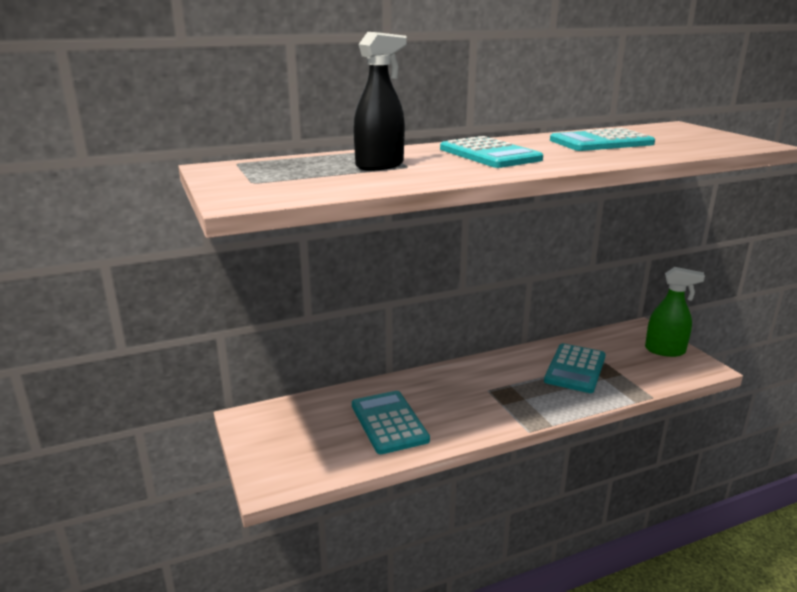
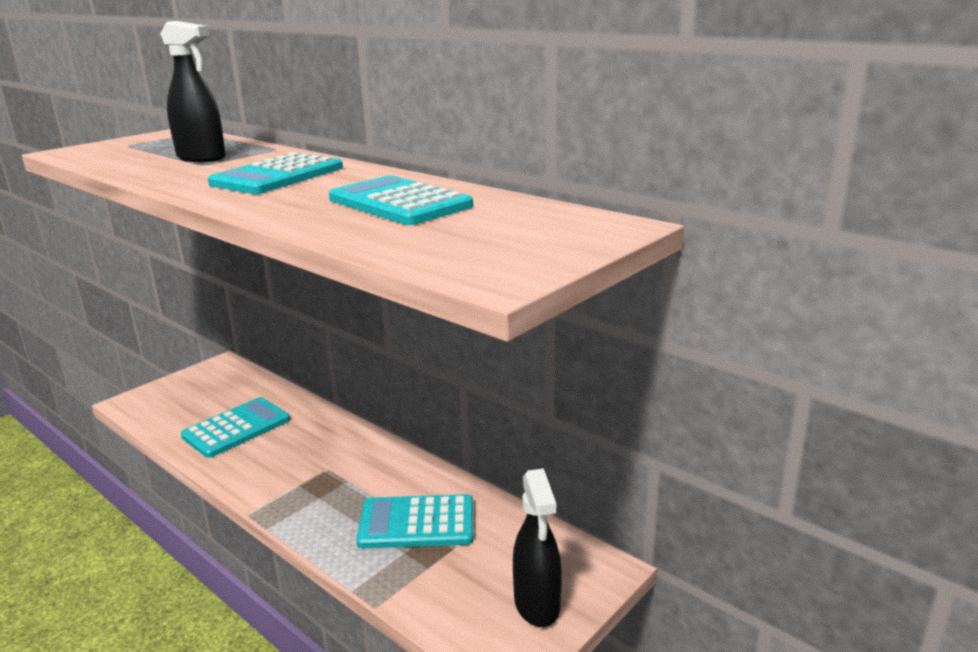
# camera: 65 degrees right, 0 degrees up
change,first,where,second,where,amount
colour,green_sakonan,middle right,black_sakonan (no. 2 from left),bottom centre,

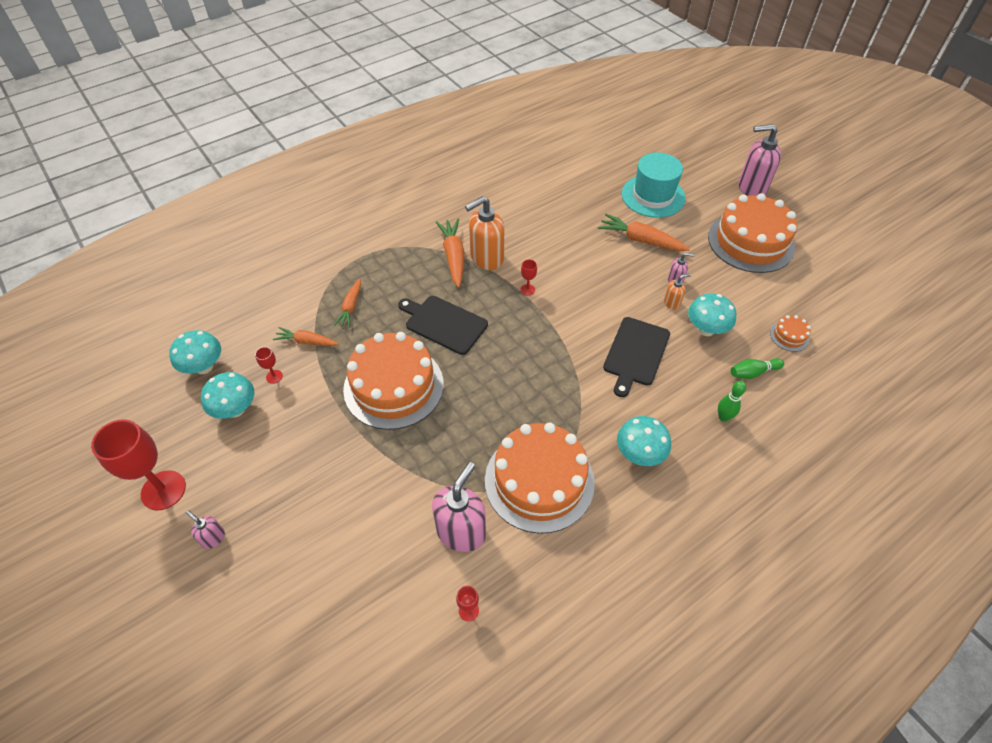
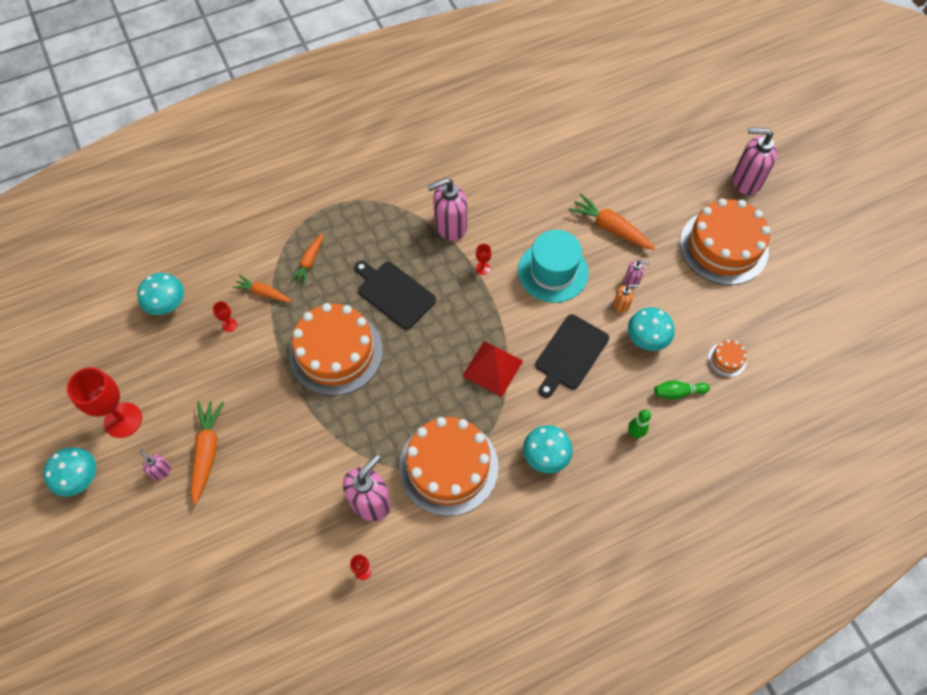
# camera: 10 degrees right, 10 degrees up
change,first,where,second,where,amount
appeared,,,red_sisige,centre,
relocated,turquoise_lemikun (no. 2 from left in the first image),middle left,turquoise_lemikun (no. 1 from left),bottom left,
relocated,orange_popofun (no. 3 from left in the first image),centre,orange_popofun (no. 1 from left),middle left,
relocated,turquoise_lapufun,top centre,,centre,
colour,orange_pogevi (no. 1 from left),top centre,pink_pogevi (no. 3 from left),top centre,

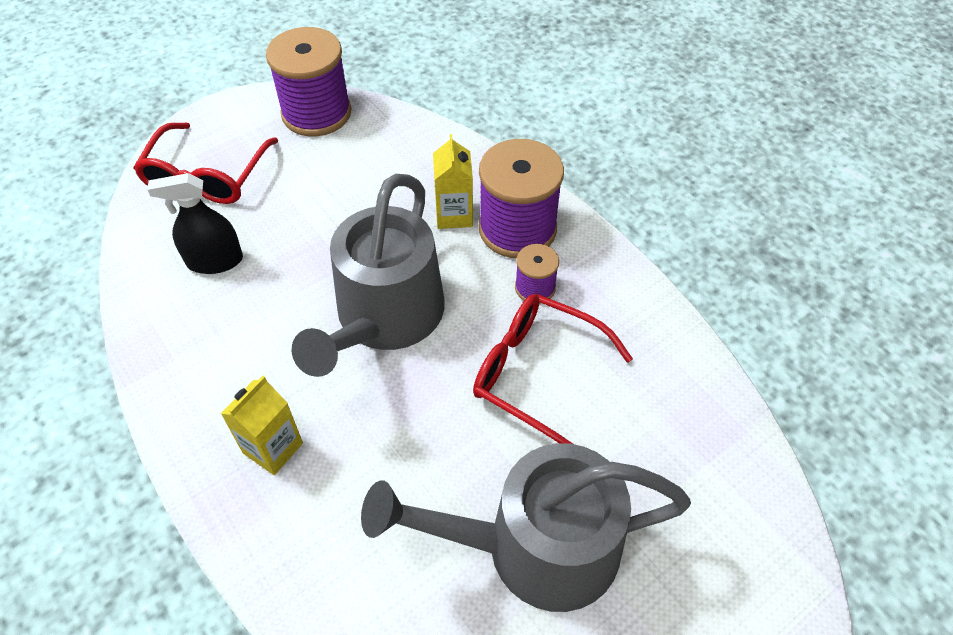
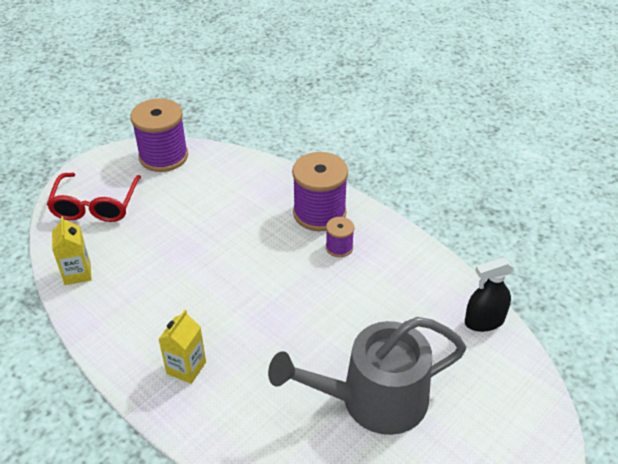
# camera: 10 degrees left, 10 degrees down
change,first,where,second,where,amount
missing,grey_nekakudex (no. 1 from left),centre,,,
missing,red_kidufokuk (no. 2 from left),centre,,,
relocated,black_sakonan,middle left,,middle right,
relocated,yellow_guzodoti (no. 2 from left in the first image),top centre,yellow_guzodoti (no. 1 from left),middle left,

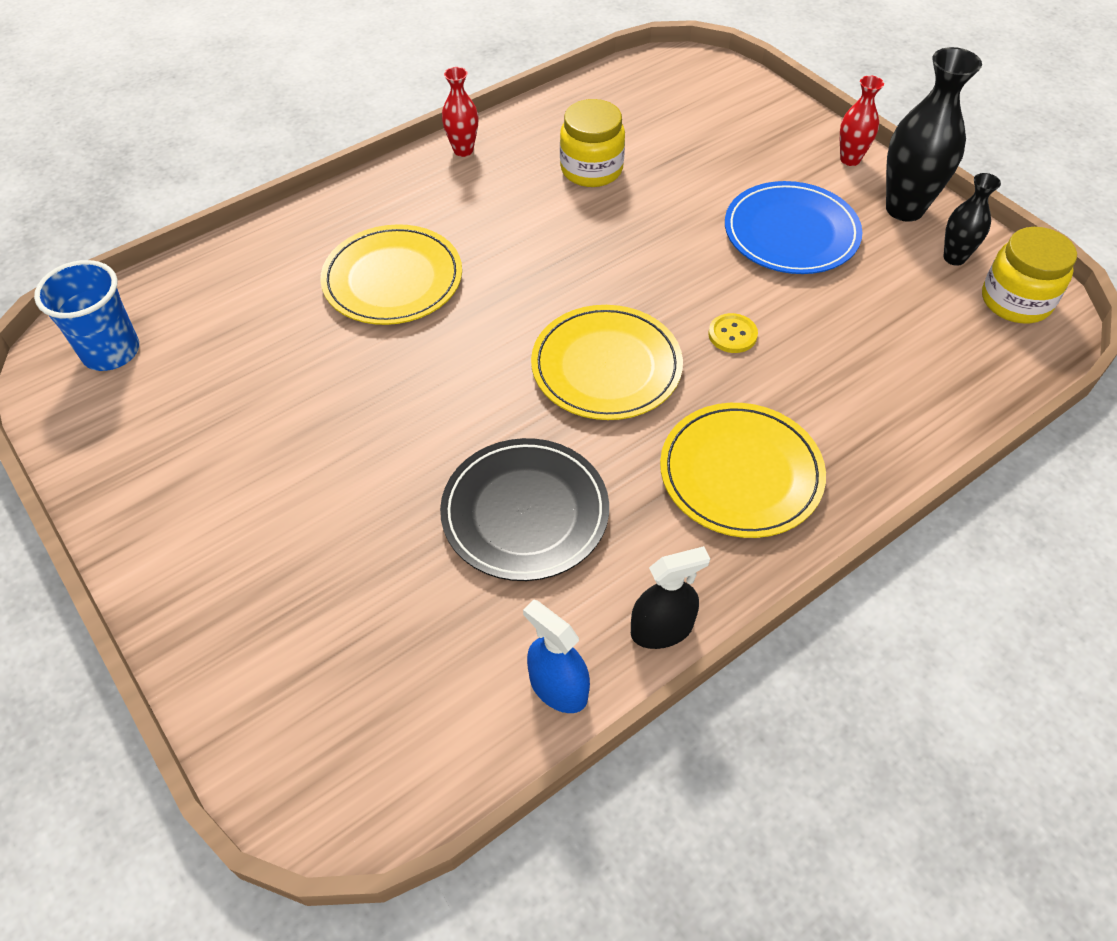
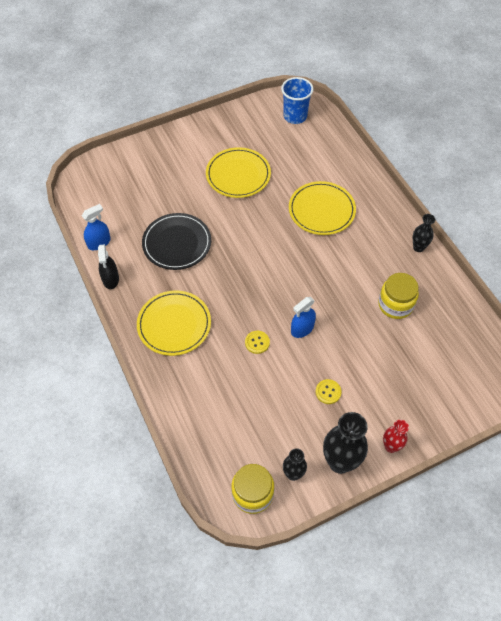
# camera: 100 degrees right, 5 degrees up
change,first,where,second,where,amount
appeared,,,blue_sakonan (no. 2 from left),centre,
relocated,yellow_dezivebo (no. 2 from left),centre,,top centre,
exchanged,blue_dezivebo,top right,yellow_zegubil (no. 2 from left),centre,
colour,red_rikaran (no. 1 from left),top centre,black_rikaran (no. 3 from left),middle right,

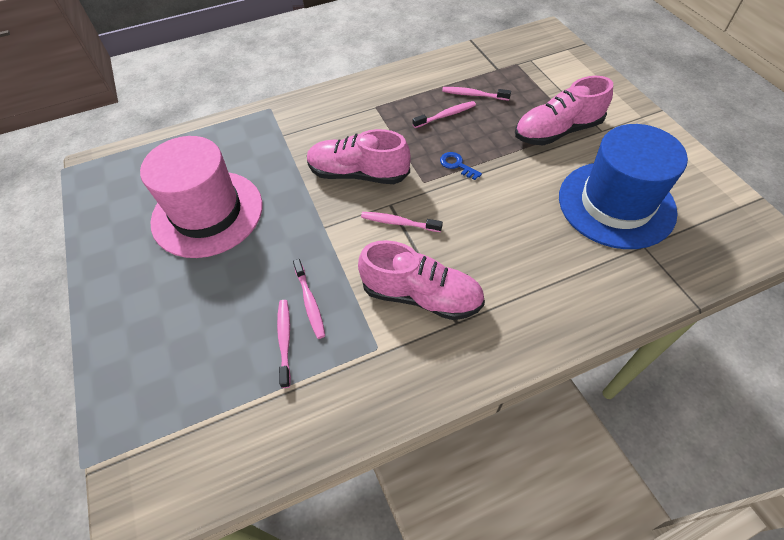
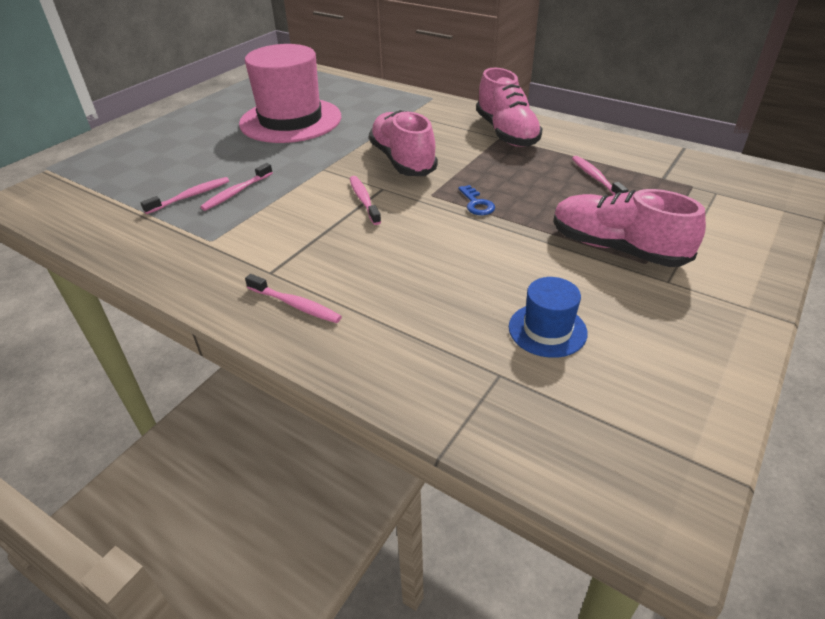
# camera: 55 degrees right, 15 degrees down
change,first,where,second,where,amount
relocated,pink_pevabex (no. 2 from left),centre,,top centre,
relocated,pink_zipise (no. 4 from left in the first image),top centre,pink_zipise (no. 3 from left),centre,
spun,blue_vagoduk,top centre,,top centre,150 degrees clockwise
size,blue_lapufun,middle right,,centre,x0.46

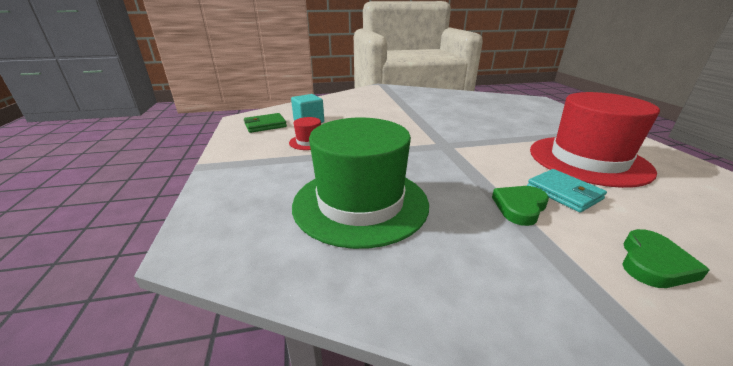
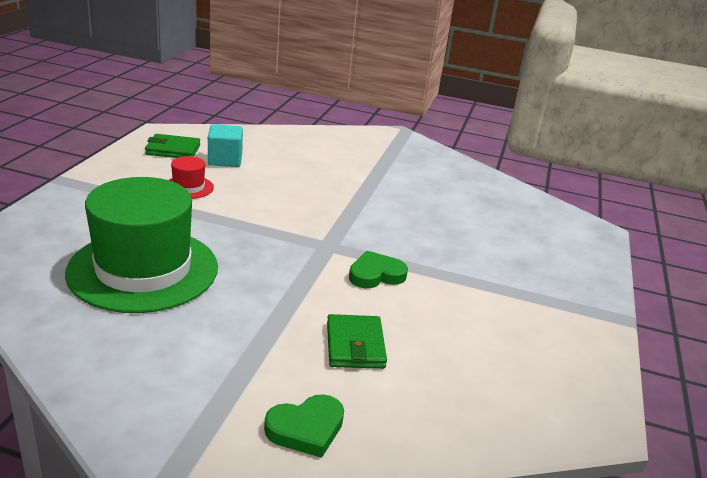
# camera: 25 degrees right, 0 degrees up
change,first,where,second,where,amount
missing,red_lapufun (no. 2 from left),middle right,,,
relocated,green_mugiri (no. 1 from left in the first image),middle right,green_mugiri (no. 2 from left),centre,
colour,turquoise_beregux,middle right,green_beregux (no. 2 from left),bottom centre,

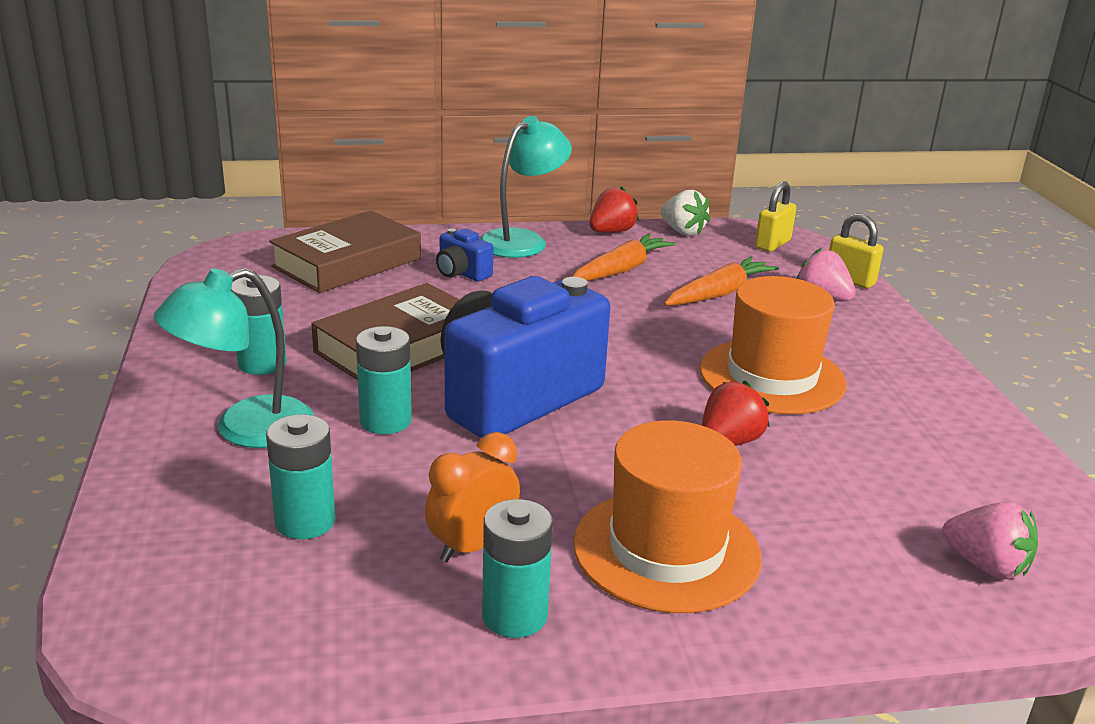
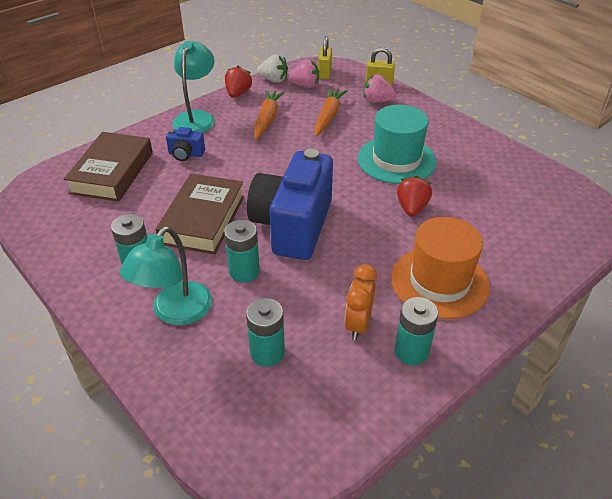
# camera: 30 degrees left, 15 degrees up
change,first,where,second,where,amount
relocated,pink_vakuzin (no. 2 from left in the first image),bottom right,pink_vakuzin (no. 1 from left),top centre,
colour,orange_lapufun (no. 2 from left),middle right,turquoise_lapufun,top centre,

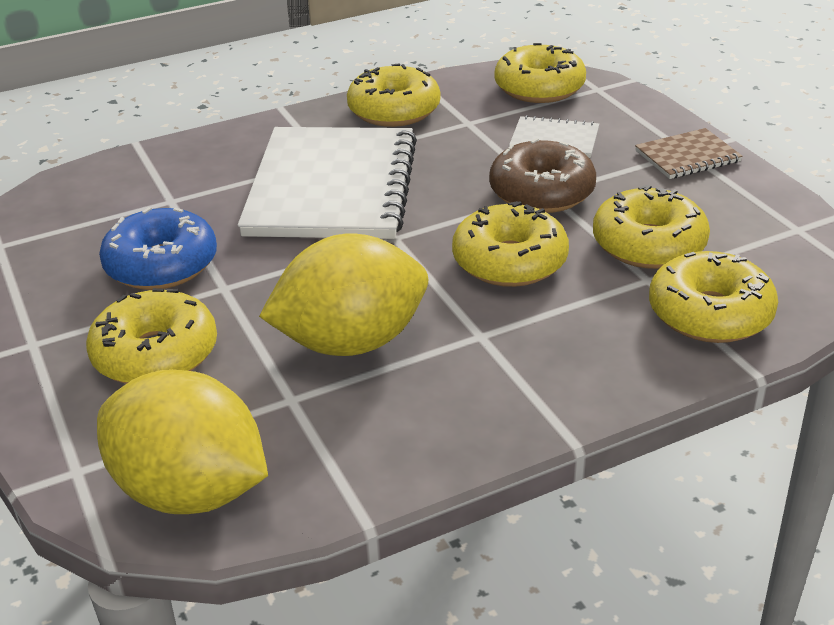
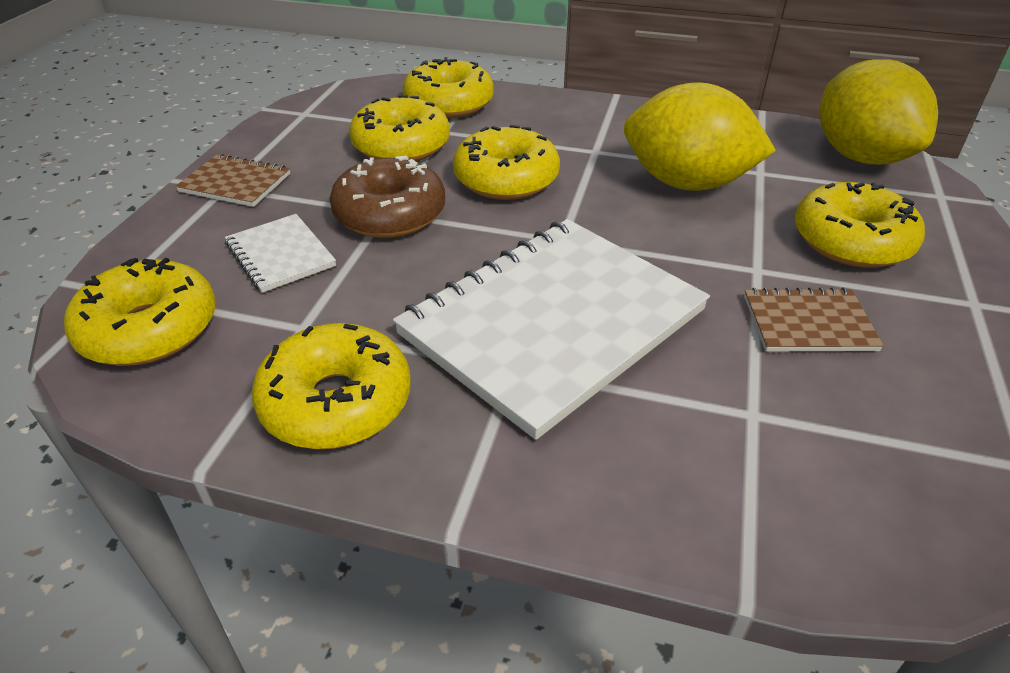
# camera: 140 degrees left, 5 degrees up
change,first,where,second,where,amount
exchanged,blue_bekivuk,middle left,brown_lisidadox (no. 2 from left),middle right,

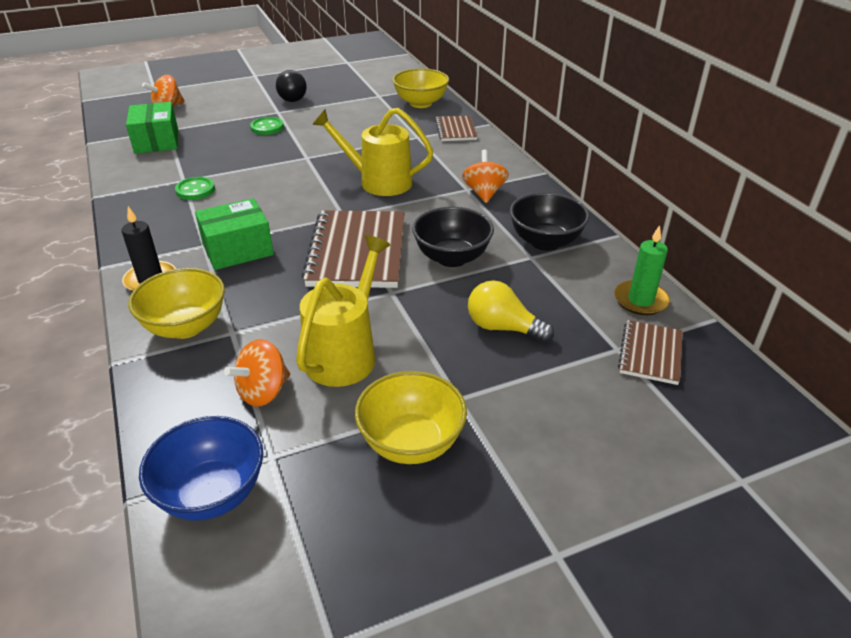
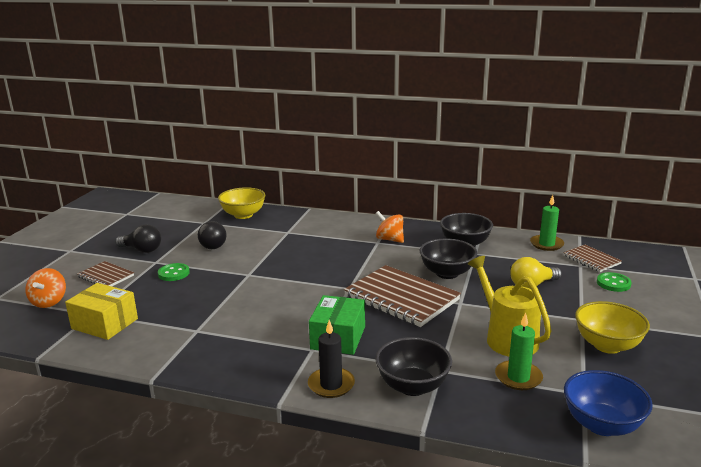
# camera: 50 degrees left, 15 degrees down
change,first,where,second,where,amount
missing,yellow_nekakudex (no. 2 from left),top centre,,,
appeared,,,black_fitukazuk (no. 2 from left),middle left,
relocated,green_zegubil (no. 1 from left in the first image),top left,green_zegubil (no. 2 from left),middle right,
relocated,brown_lisidadox (no. 2 from left in the first image),top centre,brown_lisidadox (no. 1 from left),middle left,
exchanged,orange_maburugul (no. 2 from left),middle left,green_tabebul (no. 1 from left),bottom right,
colour,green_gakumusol (no. 1 from left),top left,yellow_gakumusol,middle left,
colour,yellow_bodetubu (no. 1 from left),middle left,black_bodetubu (no. 1 from left),bottom centre,

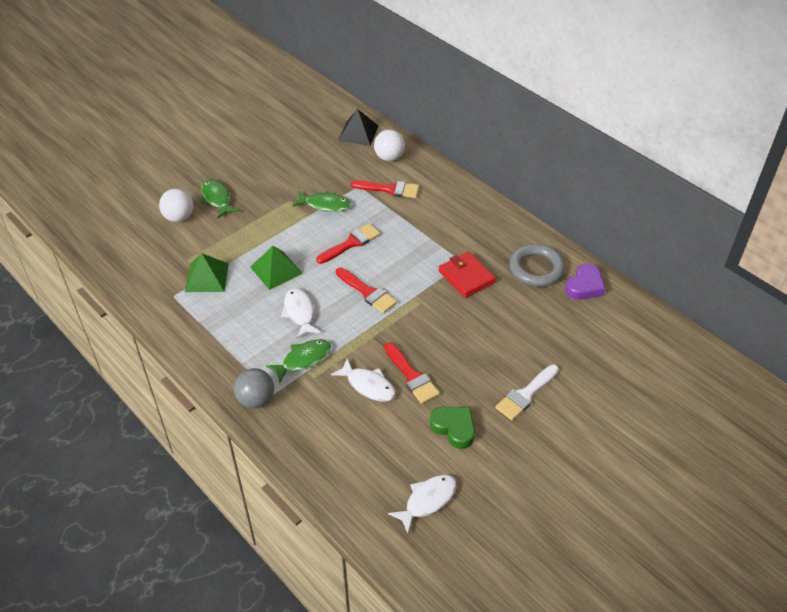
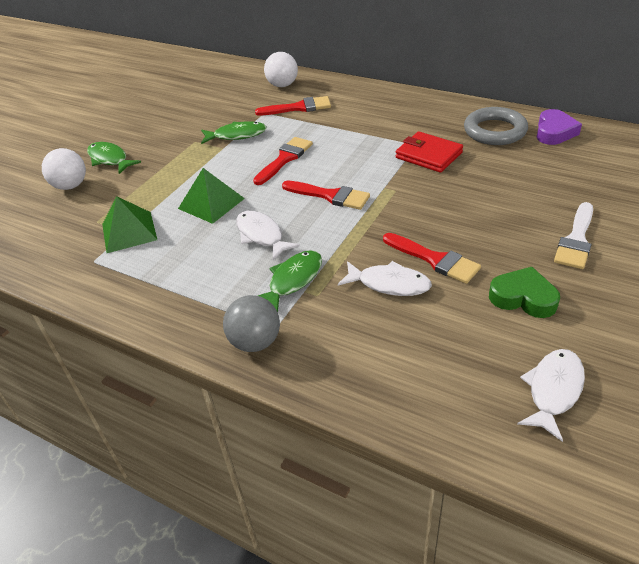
# camera: 15 degrees left, 5 degrees down
change,first,where,second,where,amount
missing,black_sisige,top centre,,,

